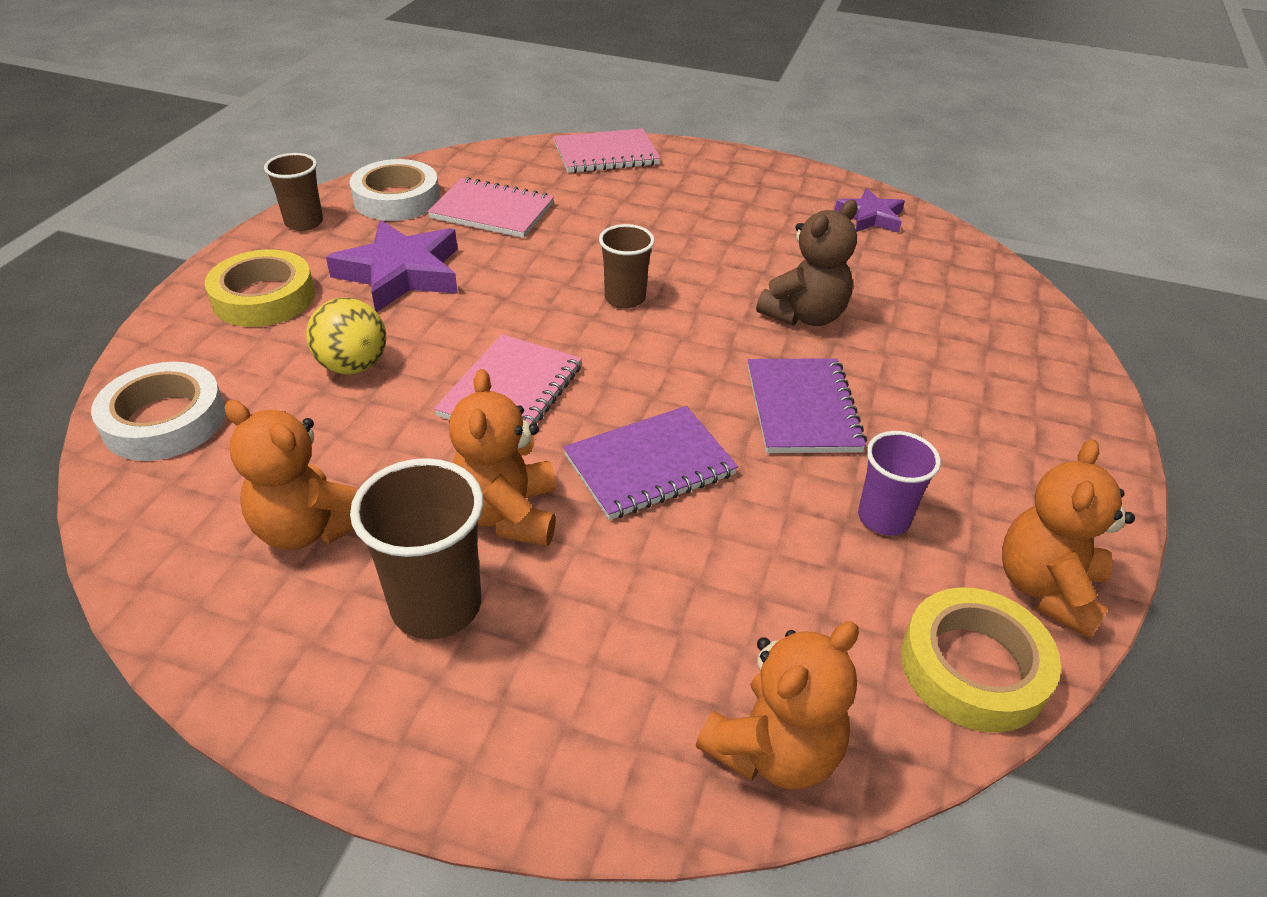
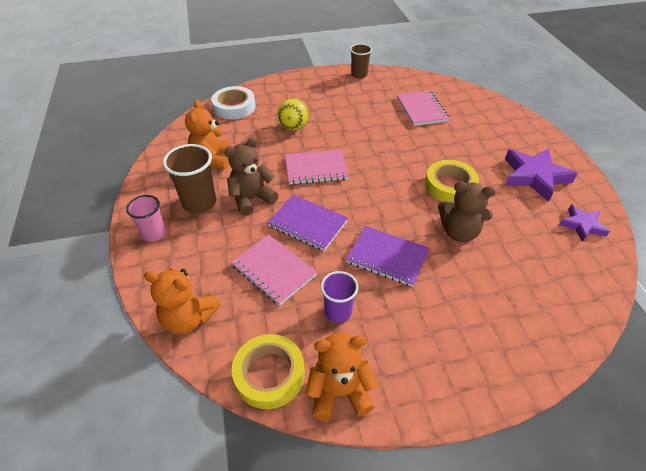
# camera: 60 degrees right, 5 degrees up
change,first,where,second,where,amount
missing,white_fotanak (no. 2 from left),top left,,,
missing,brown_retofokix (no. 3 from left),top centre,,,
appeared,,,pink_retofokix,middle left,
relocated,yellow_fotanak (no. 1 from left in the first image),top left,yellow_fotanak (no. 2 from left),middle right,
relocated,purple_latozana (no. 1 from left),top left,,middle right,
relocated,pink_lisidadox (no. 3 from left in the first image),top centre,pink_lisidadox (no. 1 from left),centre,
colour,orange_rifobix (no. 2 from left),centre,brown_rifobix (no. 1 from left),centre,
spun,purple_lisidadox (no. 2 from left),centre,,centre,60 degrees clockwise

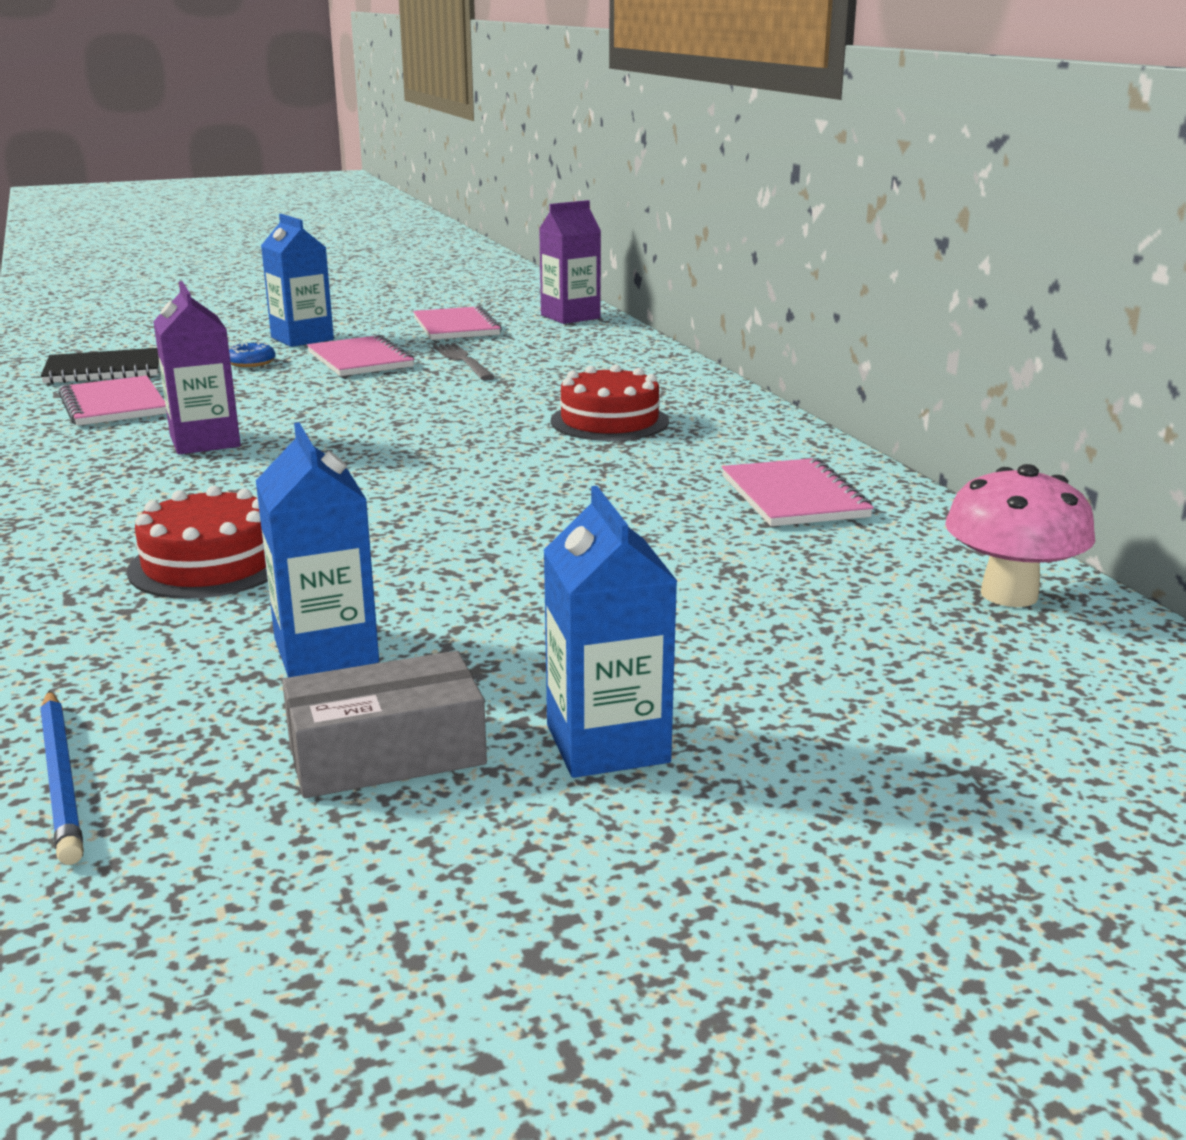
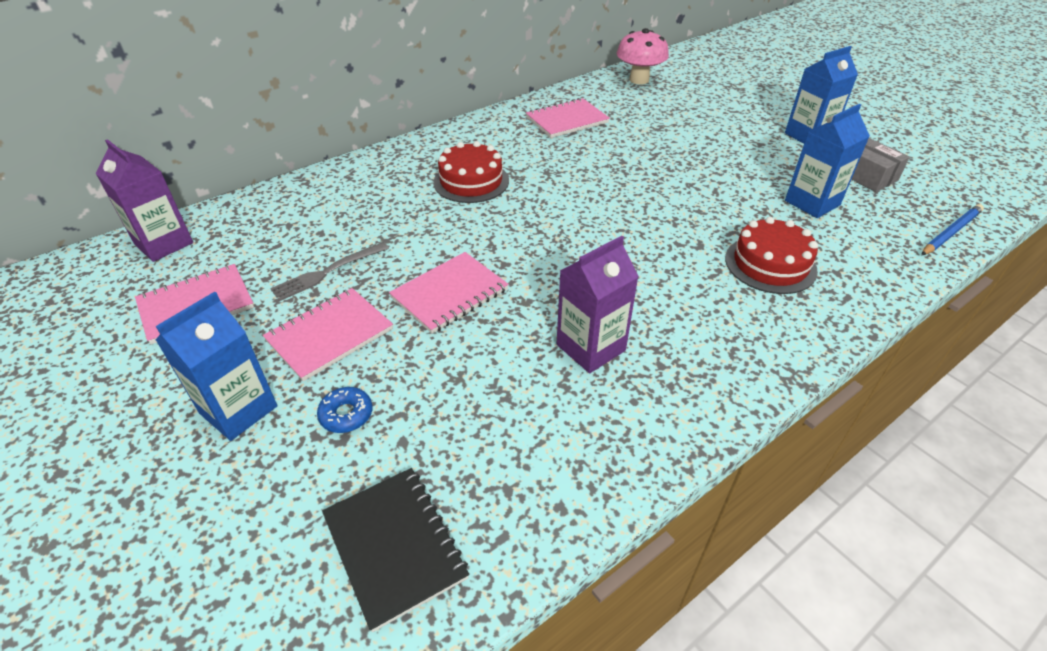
# camera: 105 degrees left, 20 degrees up
change,first,where,second,where,amount
relocated,pink_lisidadox (no. 1 from left in the first image),middle left,pink_lisidadox (no. 3 from left),centre,

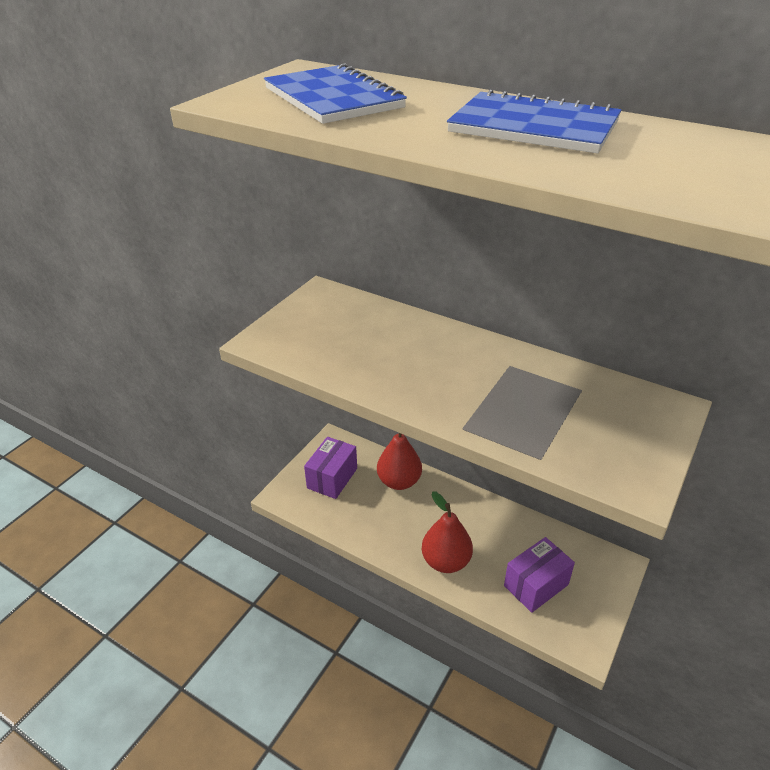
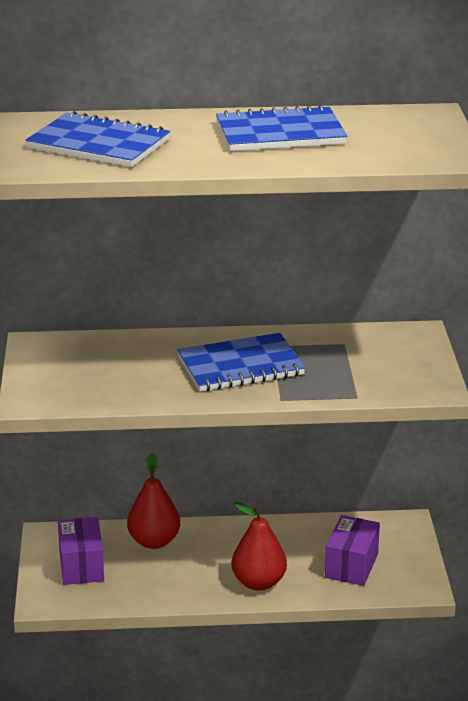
# camera: 35 degrees left, 10 degrees down
change,first,where,second,where,amount
appeared,,,blue_lisidadox (no. 2 from left),centre,

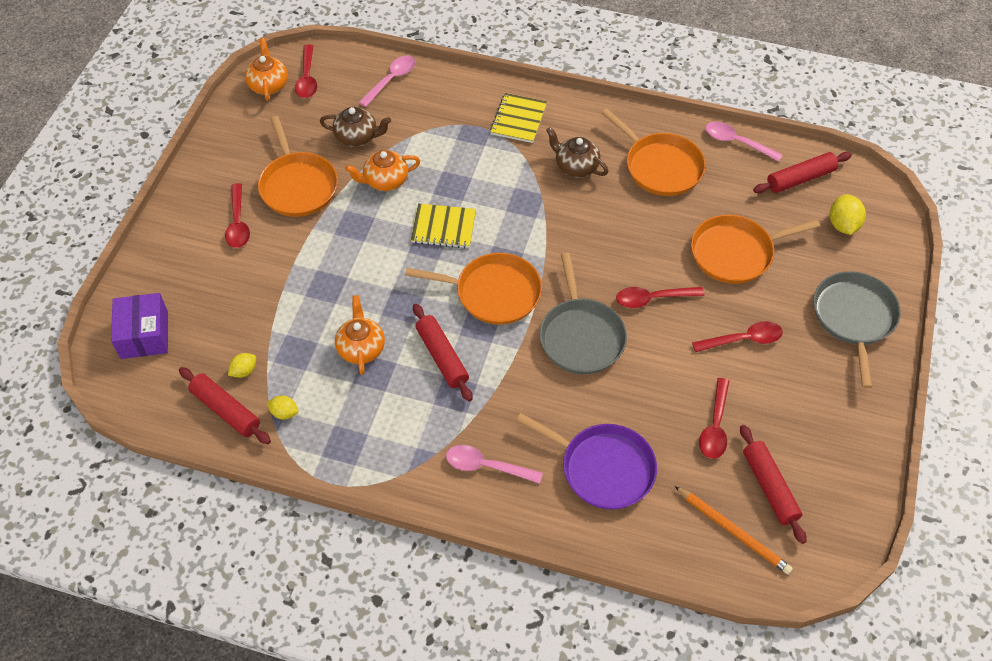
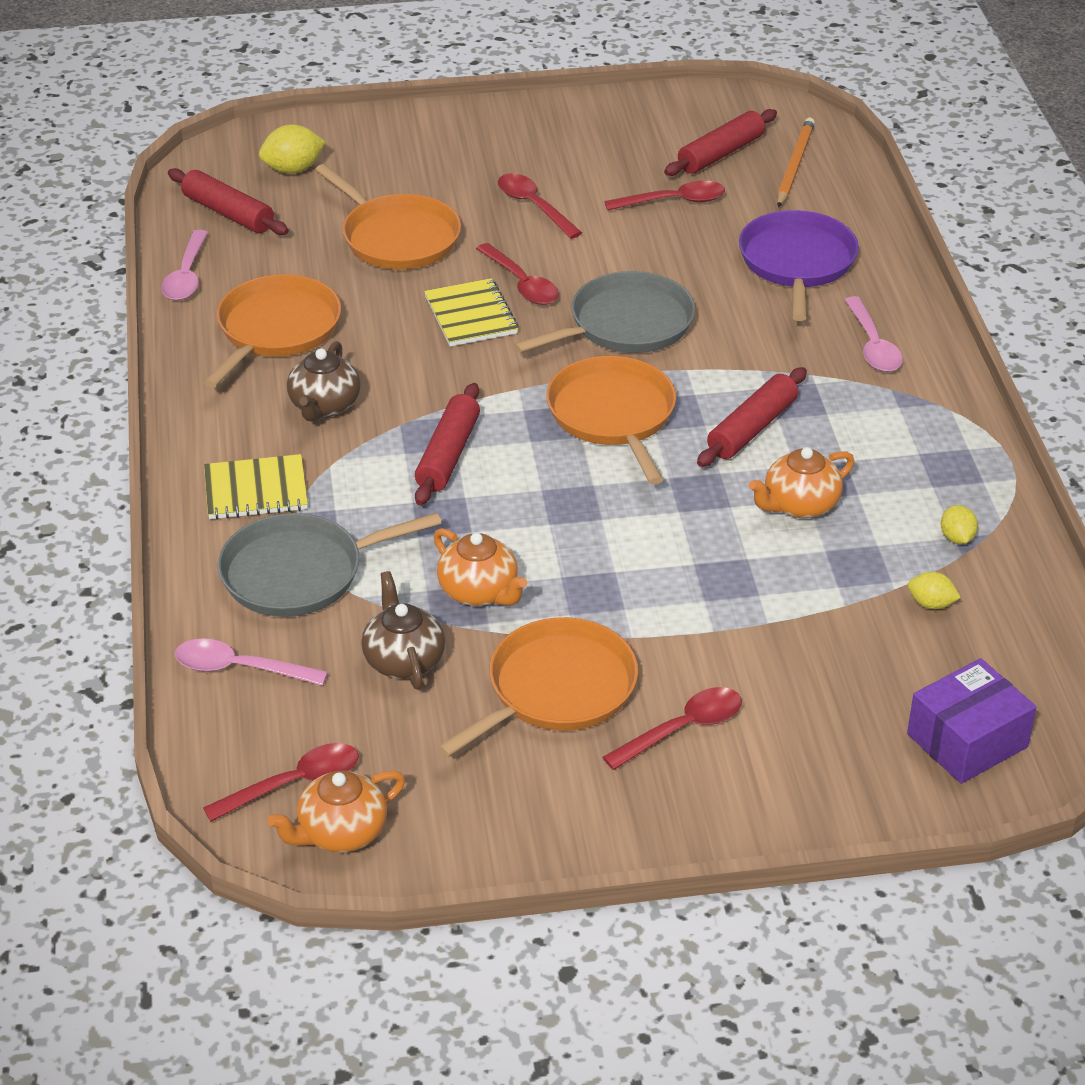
# camera: 115 degrees left, 15 degrees down
change,first,where,second,where,amount
relocated,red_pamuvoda (no. 1 from left in the first image),middle left,red_pamuvoda (no. 2 from left),centre,
relocated,yellow_lisidadox (no. 1 from left in the first image),centre,yellow_lisidadox (no. 2 from left),top centre,
relocated,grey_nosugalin (no. 2 from left in the first image),middle right,grey_nosugalin (no. 1 from left),middle left,

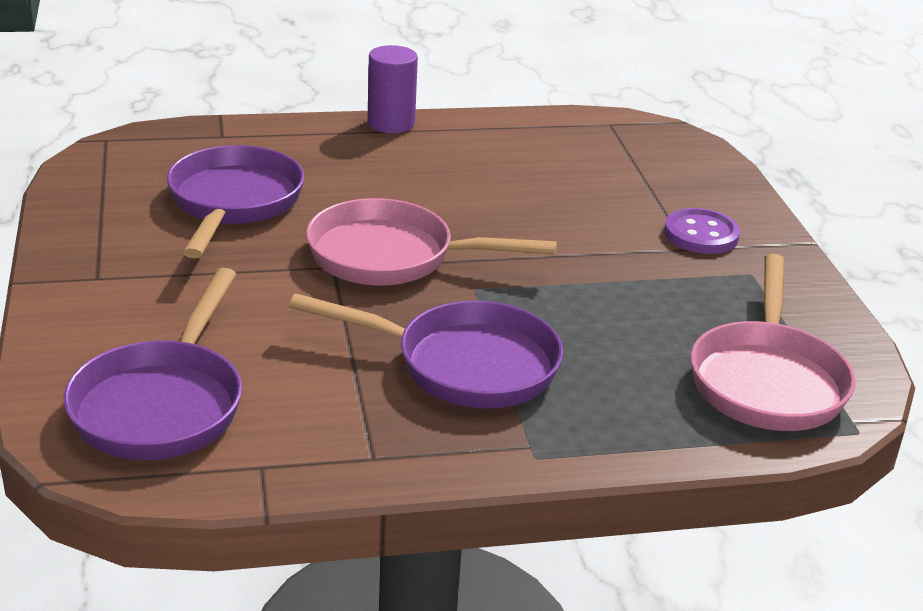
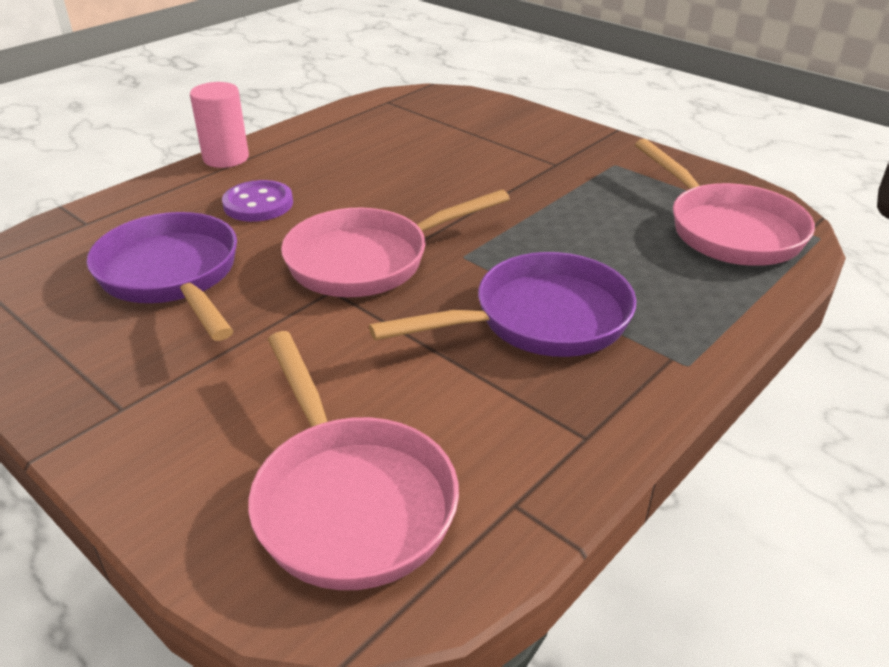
# camera: 35 degrees left, 5 degrees up
change,first,where,second,where,amount
relocated,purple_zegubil,middle right,,top left,
colour,purple_nosugalin (no. 1 from left),middle left,pink_nosugalin (no. 1 from left),bottom centre,
colour,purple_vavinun,top centre,pink_vavinun,top left,

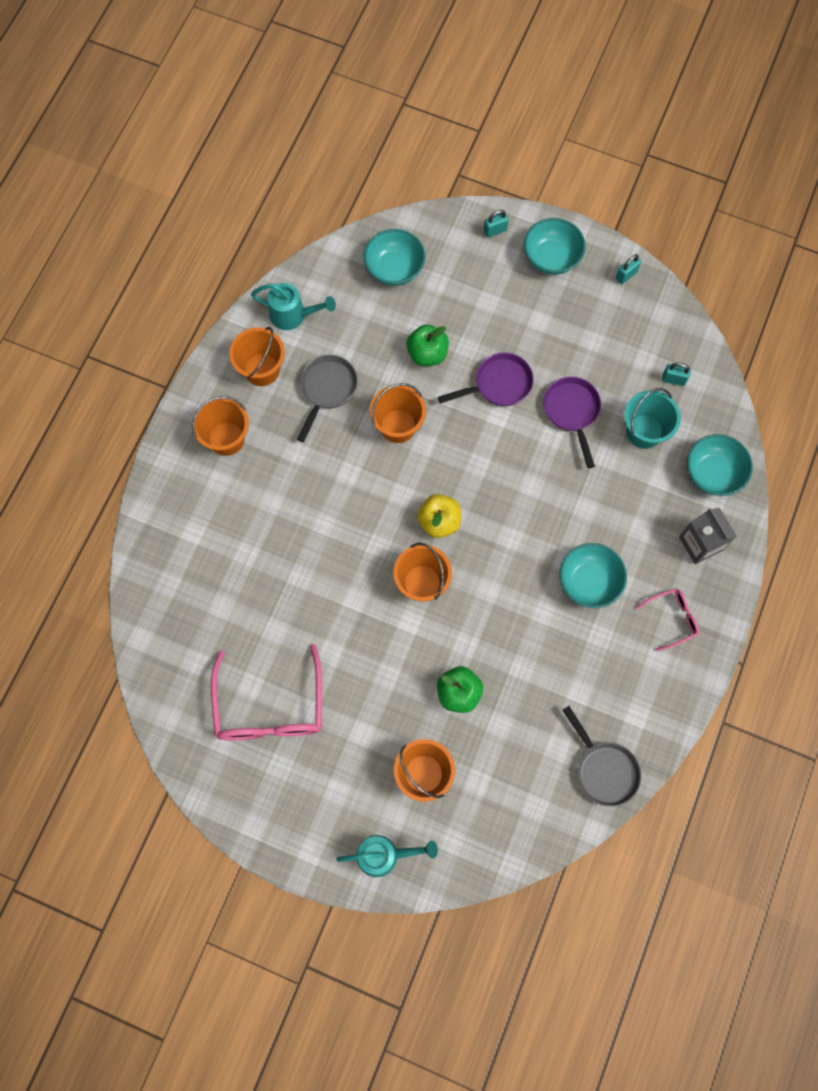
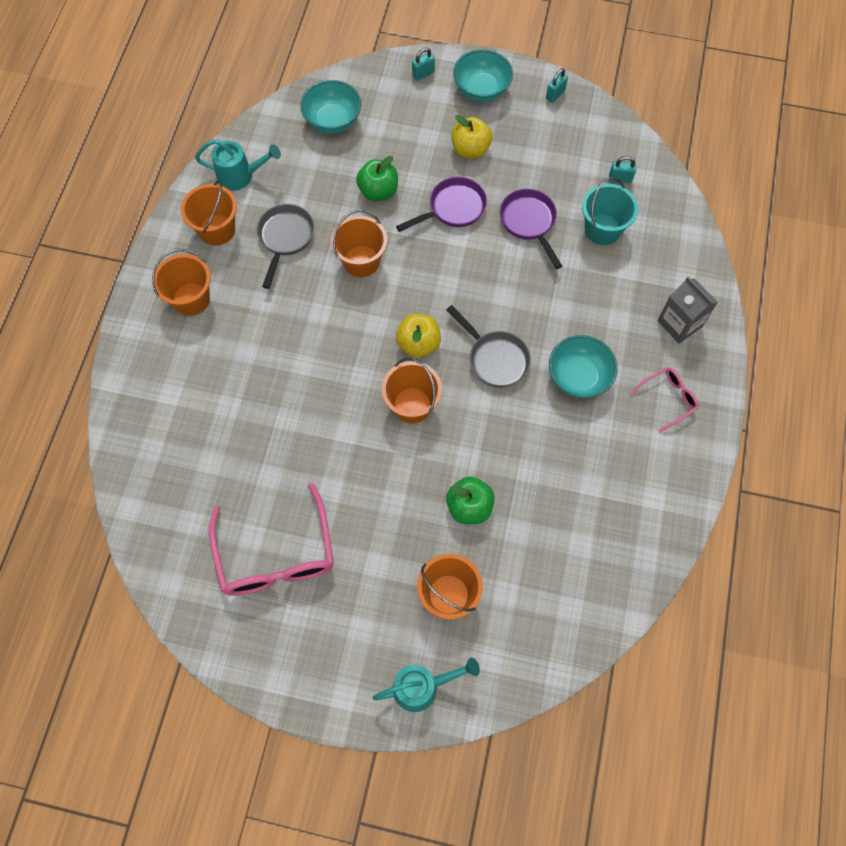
# camera: 10 degrees left, 5 degrees down
change,first,where,second,where,amount
missing,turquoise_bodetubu (no. 4 from left),middle right,,,
appeared,,,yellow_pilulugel (no. 2 from left),top centre,
relocated,grey_nosugalin (no. 2 from left),bottom right,,centre,

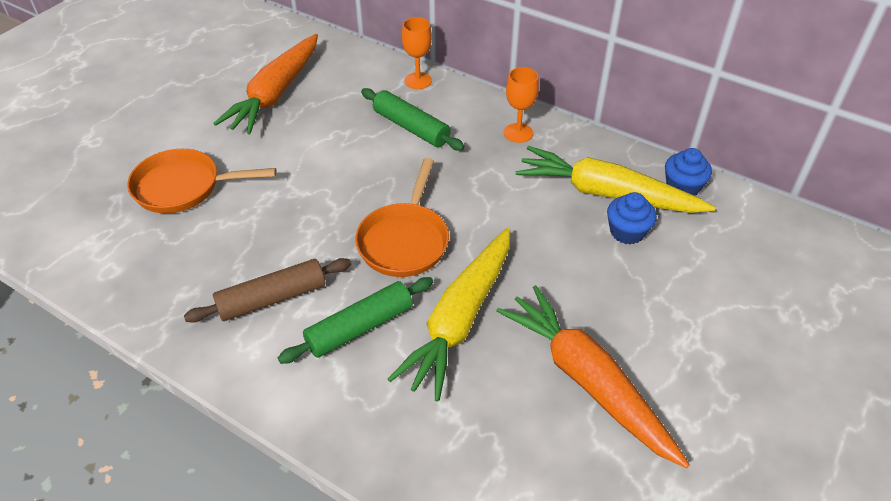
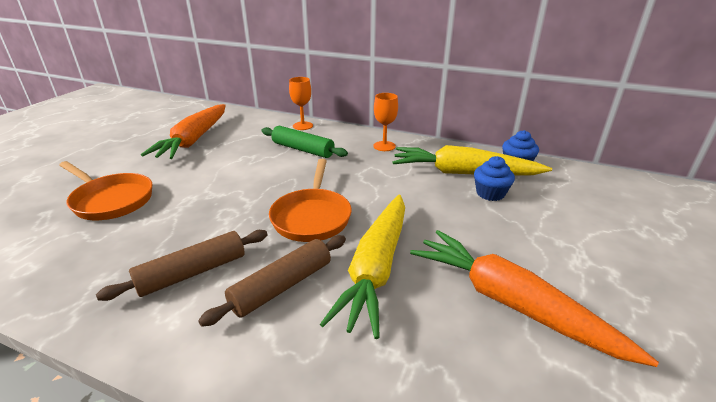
# camera: 10 degrees left, 15 degrees down
change,first,where,second,where,amount
colour,green_pamuvoda (no. 1 from left),centre,brown_pamuvoda (no. 2 from left),bottom centre,
spun,orange_nosugalin (no. 1 from left),middle left,,middle left,135 degrees counterclockwise

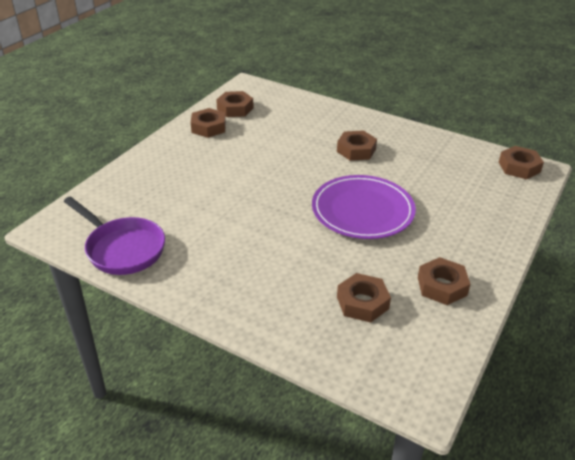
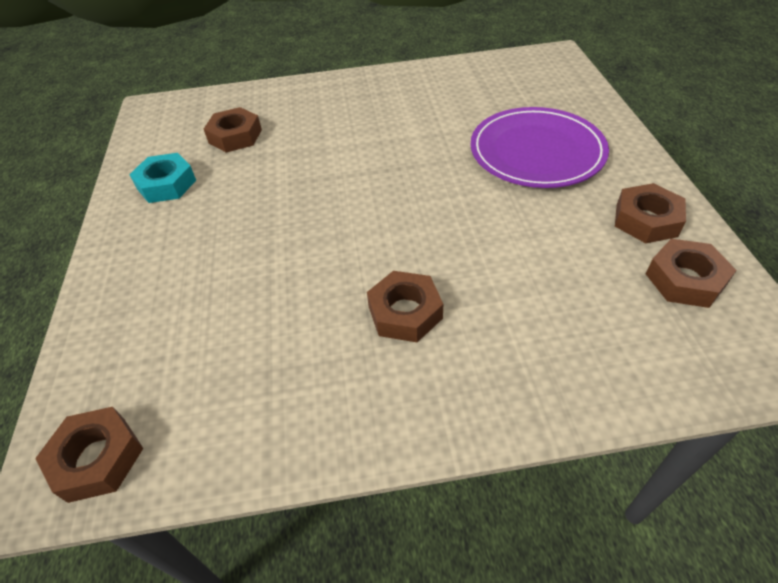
# camera: 145 degrees right, 10 degrees up
change,first,where,second,where,amount
missing,purple_nosugalin,middle left,,,
relocated,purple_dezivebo,centre,,top right,
colour,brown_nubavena (no. 5 from left),middle right,turquoise_nubavena,top left,

